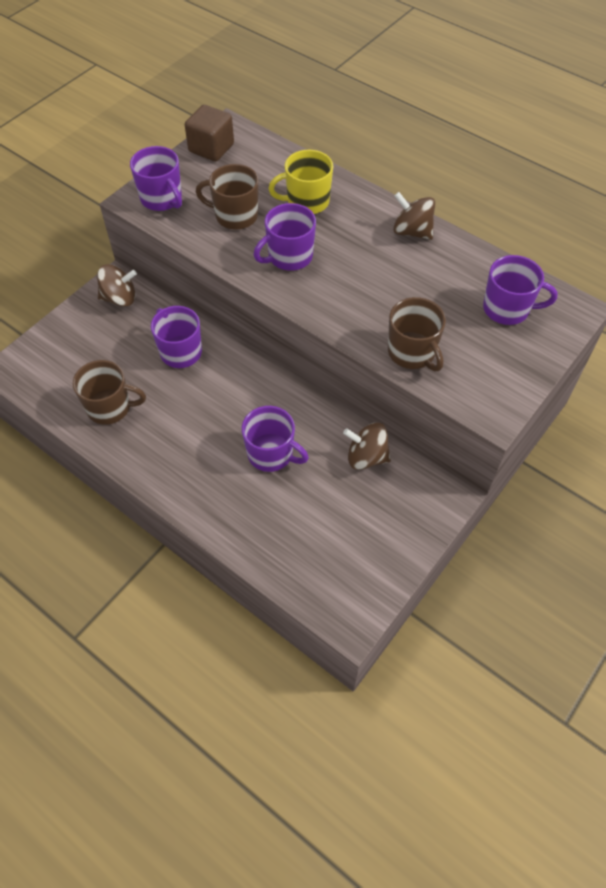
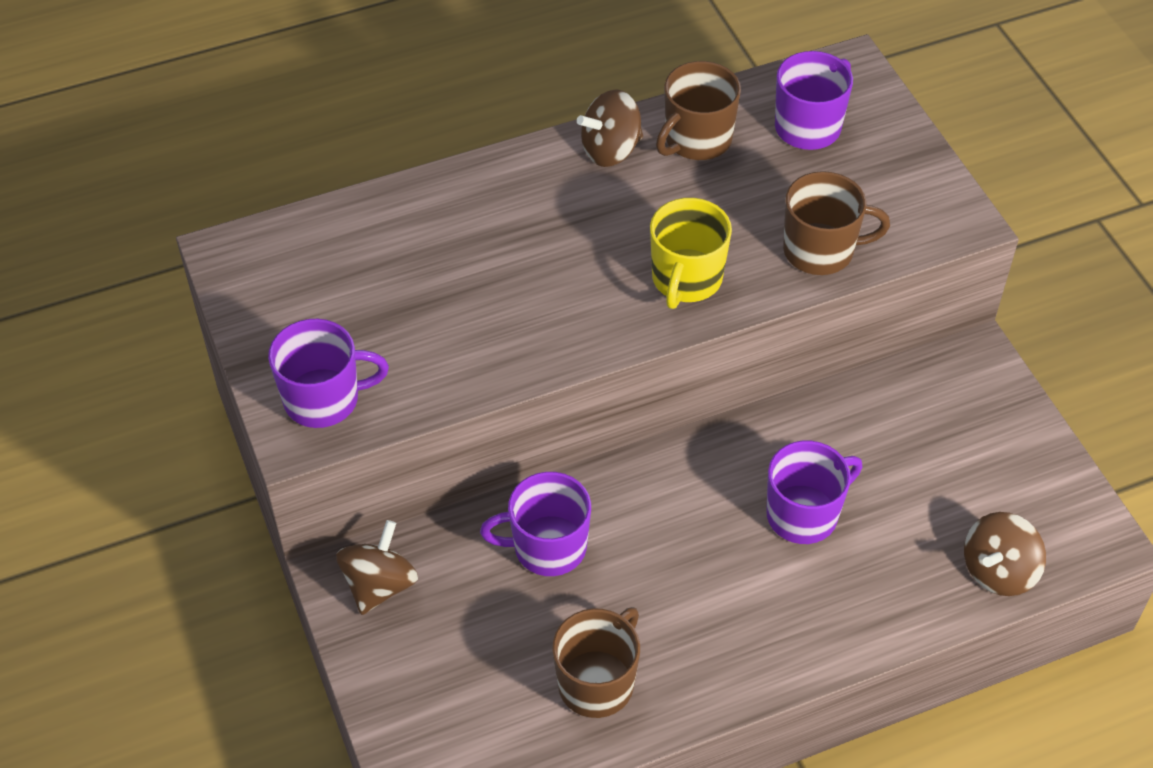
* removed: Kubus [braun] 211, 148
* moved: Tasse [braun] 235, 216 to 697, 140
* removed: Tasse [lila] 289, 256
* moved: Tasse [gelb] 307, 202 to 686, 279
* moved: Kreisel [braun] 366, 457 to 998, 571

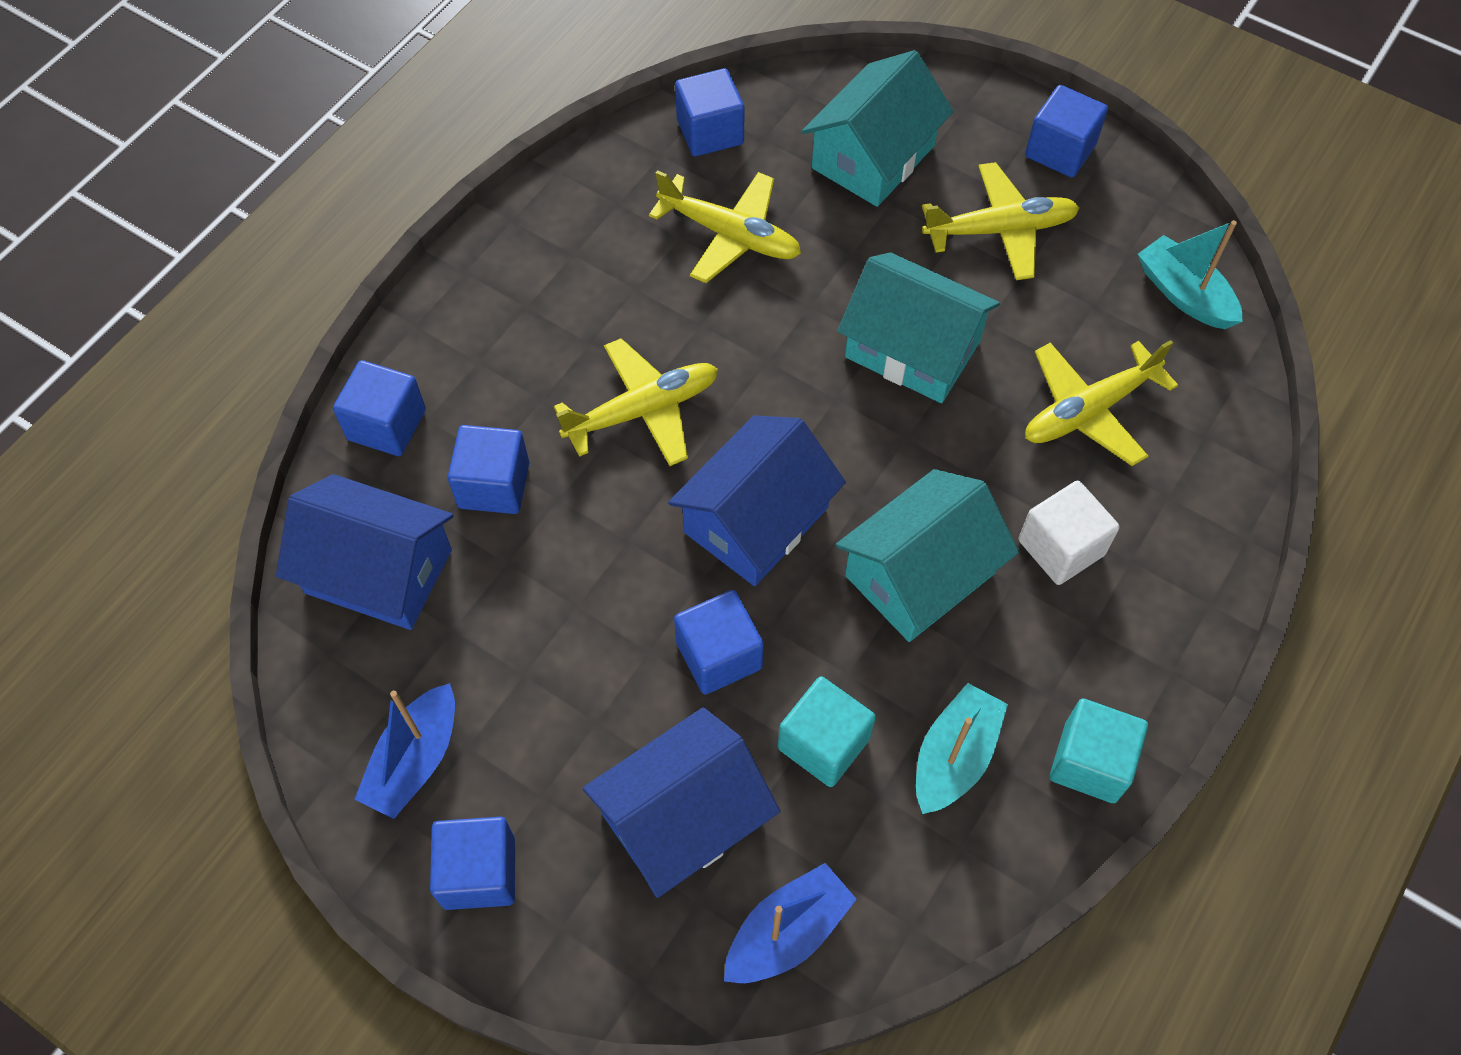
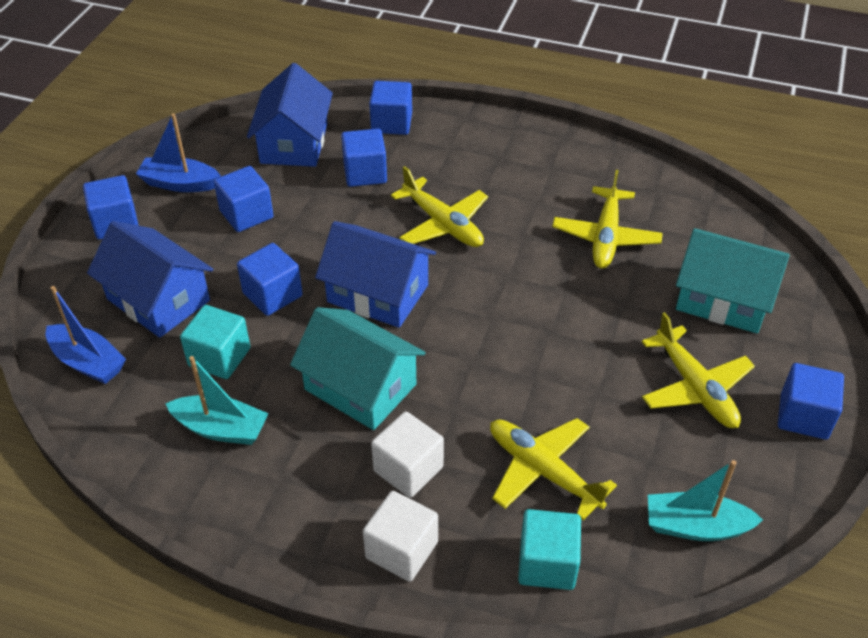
* moved: Kubus [blau] 710, 132 to 246, 214
* removed: Haus [türkis] 912, 349
* moved: Kubus [türkis] 1090, 762 to 547, 563
* turned: Boot [türkis] 1184, 294 = 695, 526 120 degrees counterclockwise
* added: Kubus [weiß] 401, 550

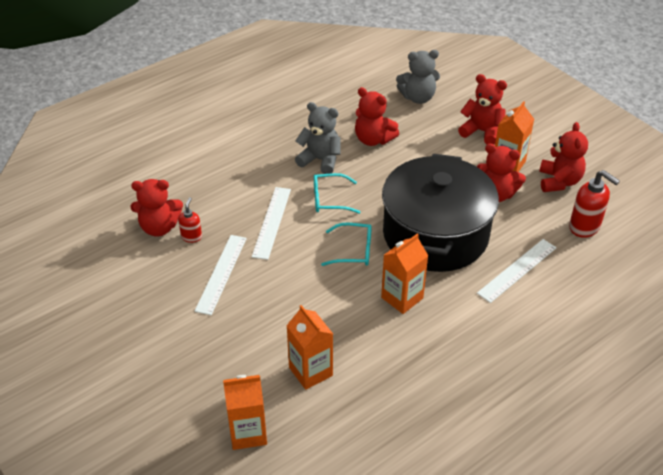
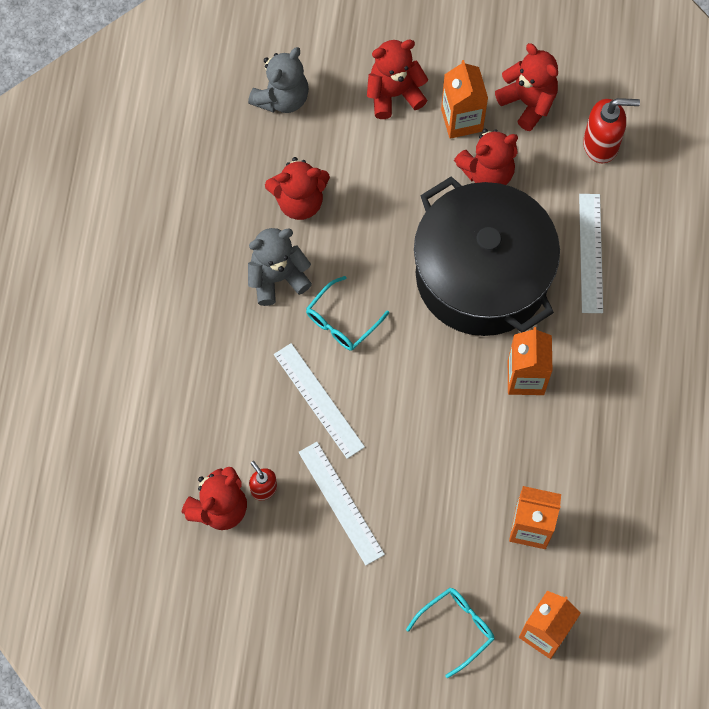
* moved: Brille [türkis] 353, 251 to 456, 628

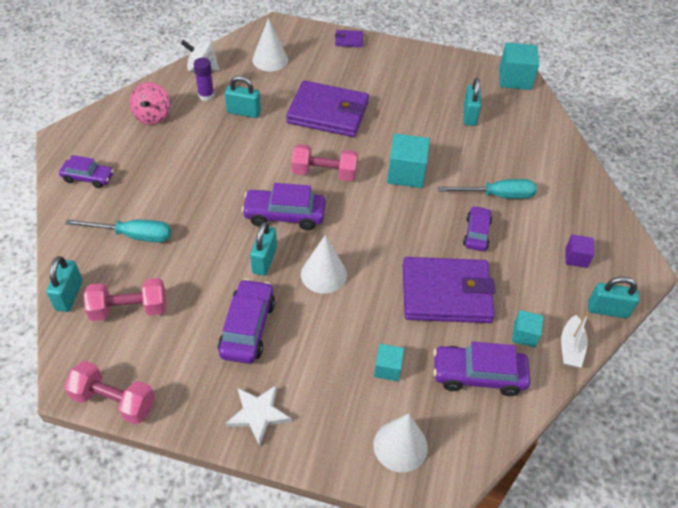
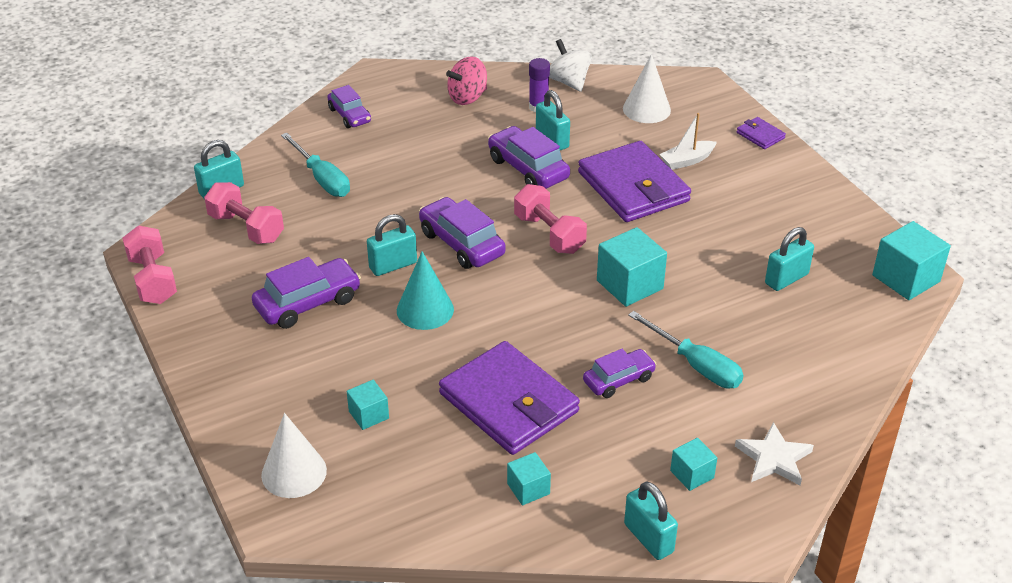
* moved: Stern [weiß] 258, 414 to 774, 458
* recoloured: Kegel [weiß] 323, 274 to Kegel [türkis] 425, 310
* moved: Auto [lila] 478, 375 to 528, 169
* moved: Boot [weiß] 570, 347 to 687, 160
* recoloured: Kubus [lila] 576, 258 to Kubus [türkis] 692, 474

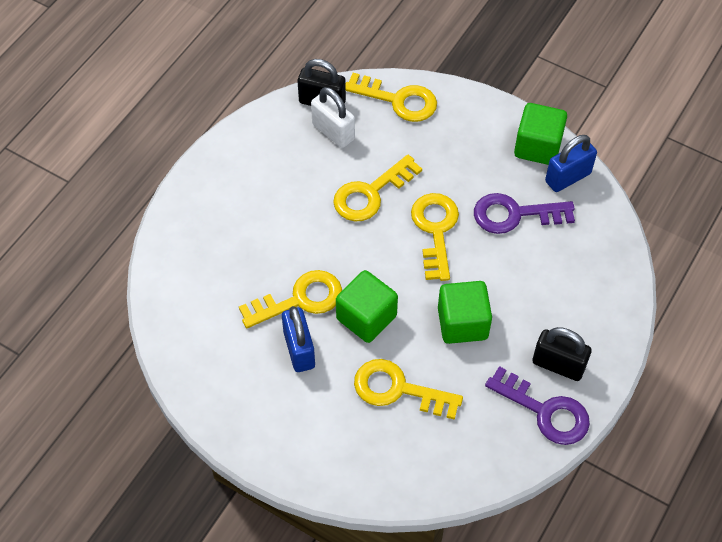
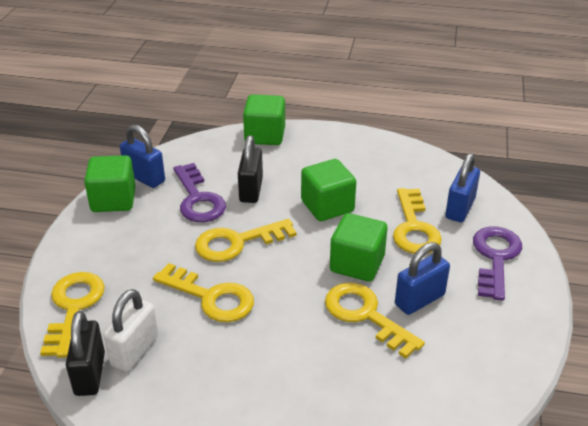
* moved: Schlüssel [lila] 545, 411 to 495, 258
* moved: Vorhängeschloss [schwarz] 558, 365 to 251, 190
* added: Kubus [grün] 265, 135
* added: Vorhängeschloss [blau] 460, 208

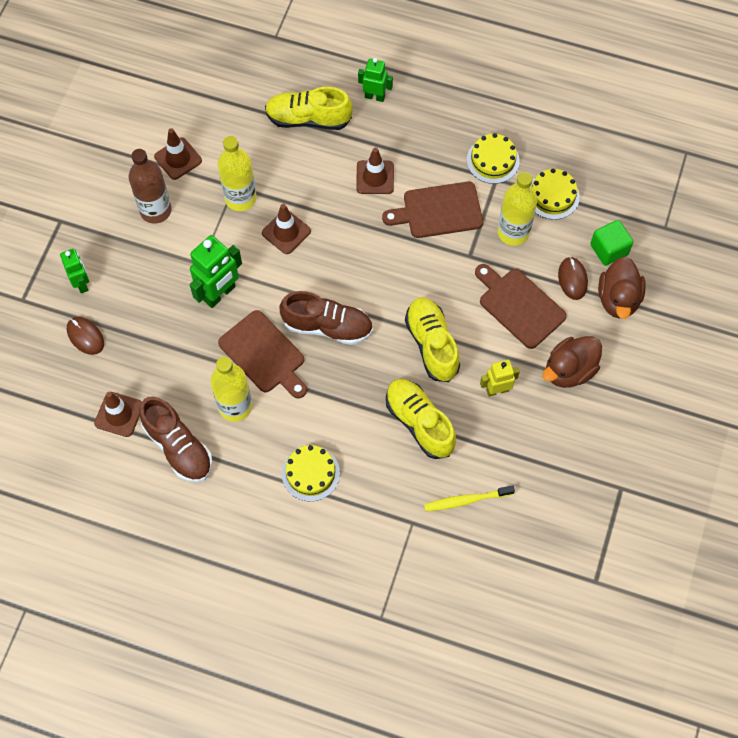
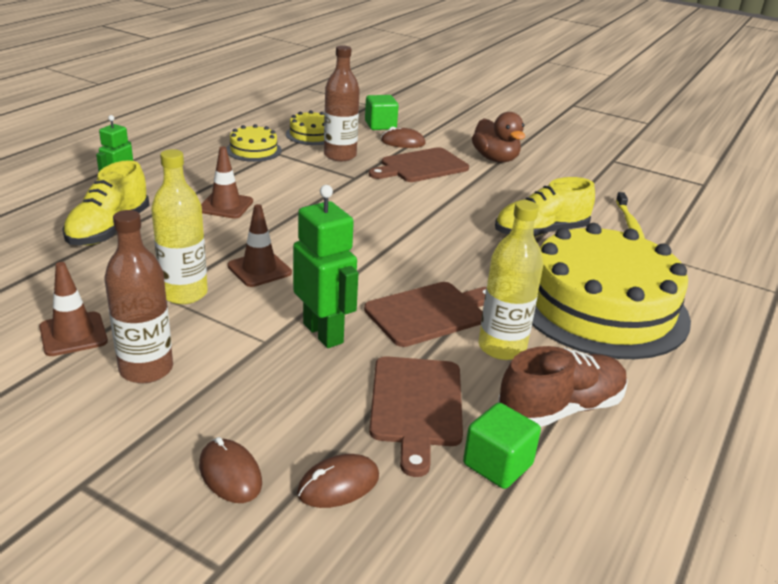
* replaced: Roboter [grün] 82, 283 to Computermaus [braun] 230, 474
* replaced: Leitkegel [braun] 119, 414 to Kubus [grün] 497, 464
* removed: Schuh [braun] 327, 326
* resized: Kuchen [gelb] 310, 473 = 601, 306 x2.32
* moved: Schneidebrett [braun] 439, 211 to 416, 405
* removed: Schuh [gelb] 432, 344
* removed: Roboter [gelb] 497, 390
* recoloured: Flasche [gelb] 513, 232 to Flasche [braun] 340, 155
* removed: Ente [braun] 618, 299

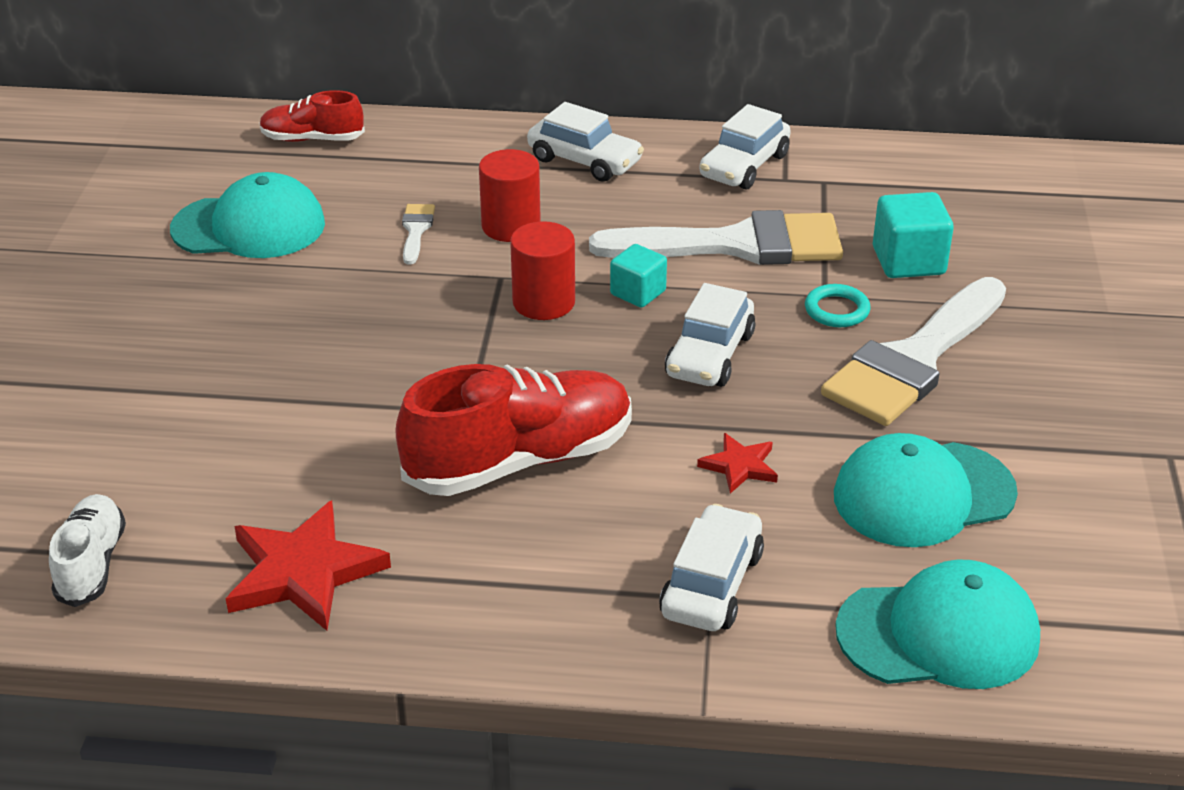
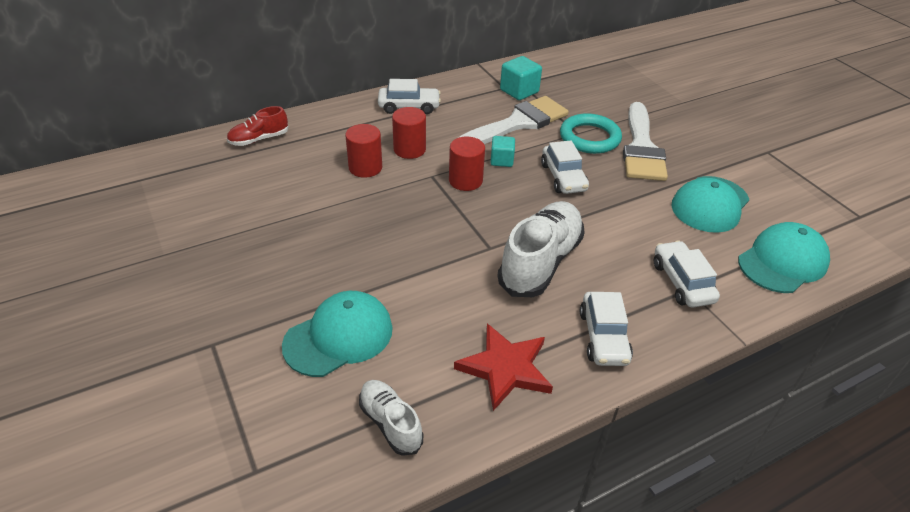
* moved: Kappe [türkis] 249, 227 to 339, 336
* recoloured: Schuh [rot] 519, 460 to Schuh [weiß] 540, 262
* replaced: Pinsel [weiß] 416, 230 to Vollzylinder [rot] 365, 167
* removed: Stern [rot] 739, 466
* moved: Auto [weiß] 744, 166 to 603, 337
* resized: Ring [türkis] 837, 310 = 589, 138 x1.90
* moved: Kubus [türkis] 908, 261 to 519, 91

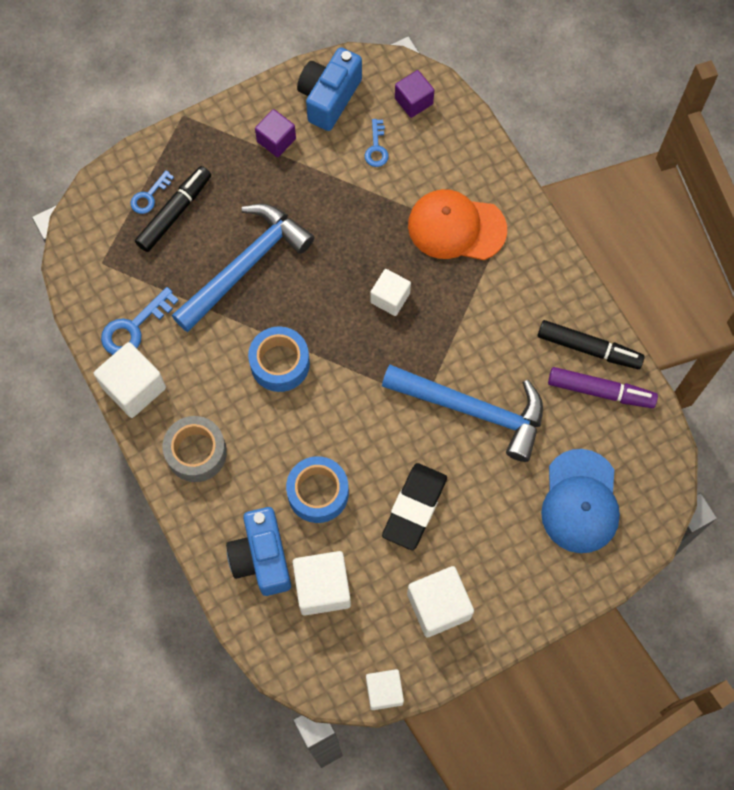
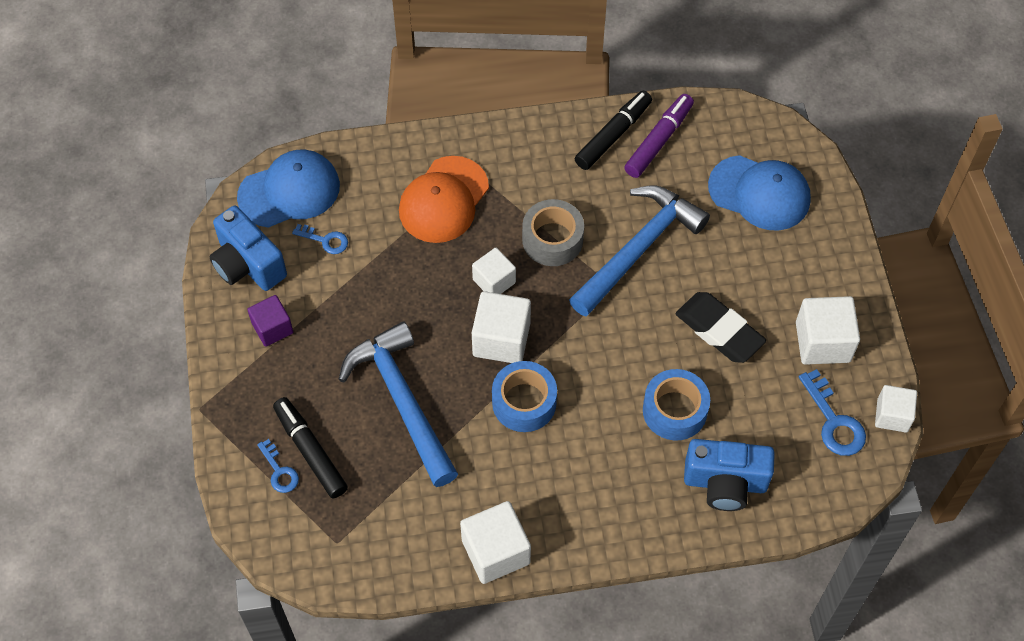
* moved: Schlüssel [blau] 134, 327 to 833, 421
* moved: Klebeband [grau] 196, 452 to 552, 239
* moved: Kubus [weiß] 322, 587 to 501, 339
* replaced: Kubus [lila] 413, 101 to Kappe [blau] 289, 191

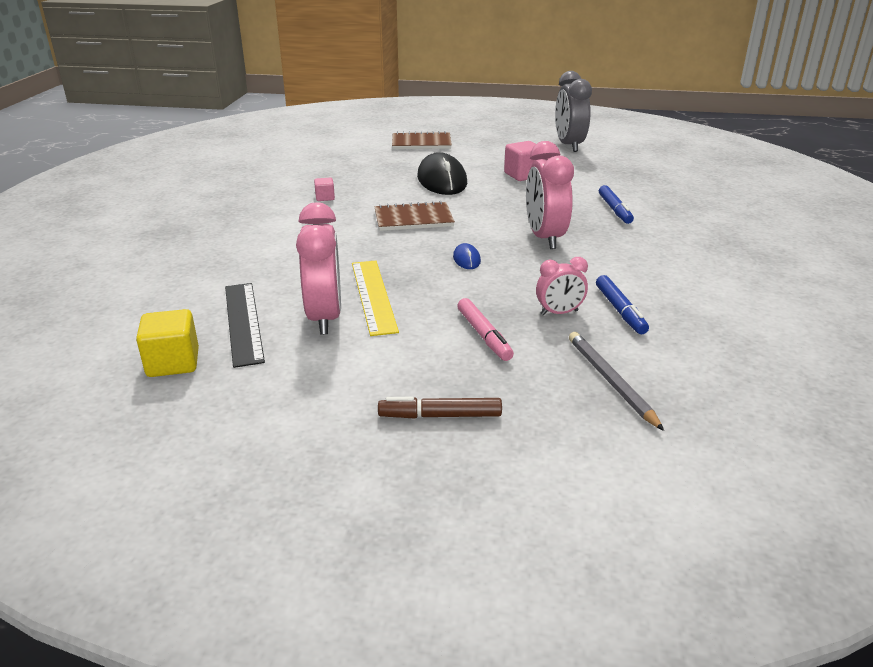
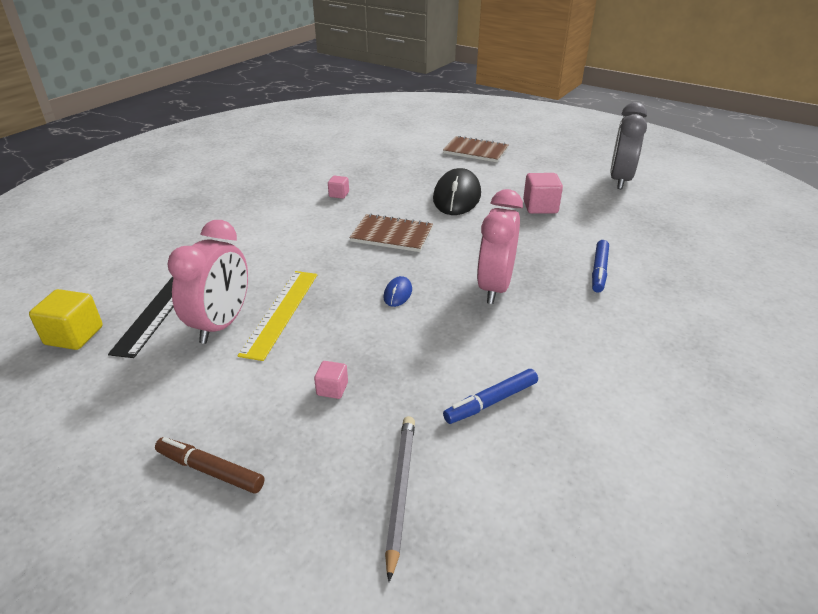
* replaced: Filzstift [rosa] 484, 335 to Kubus [rosa] 332, 389
* removed: Wecker [rosa] 559, 313
* turned: Filzstift [blau] 620, 310 = 491, 402 45 degrees clockwise

